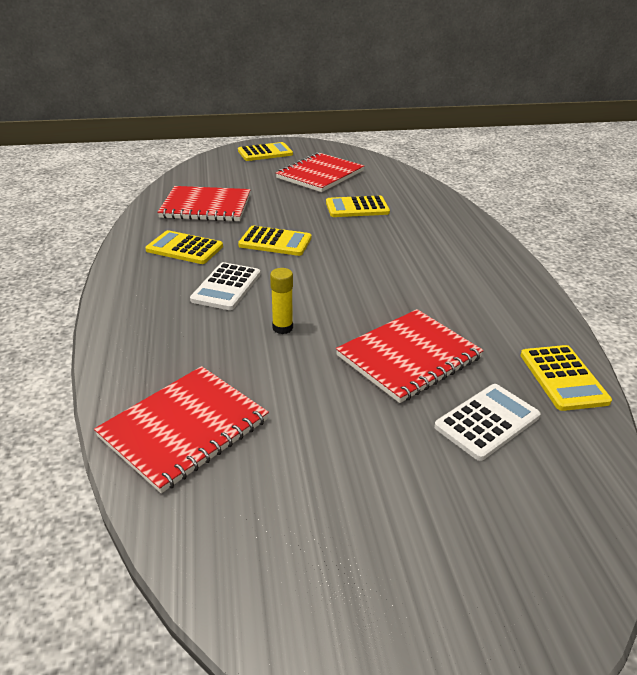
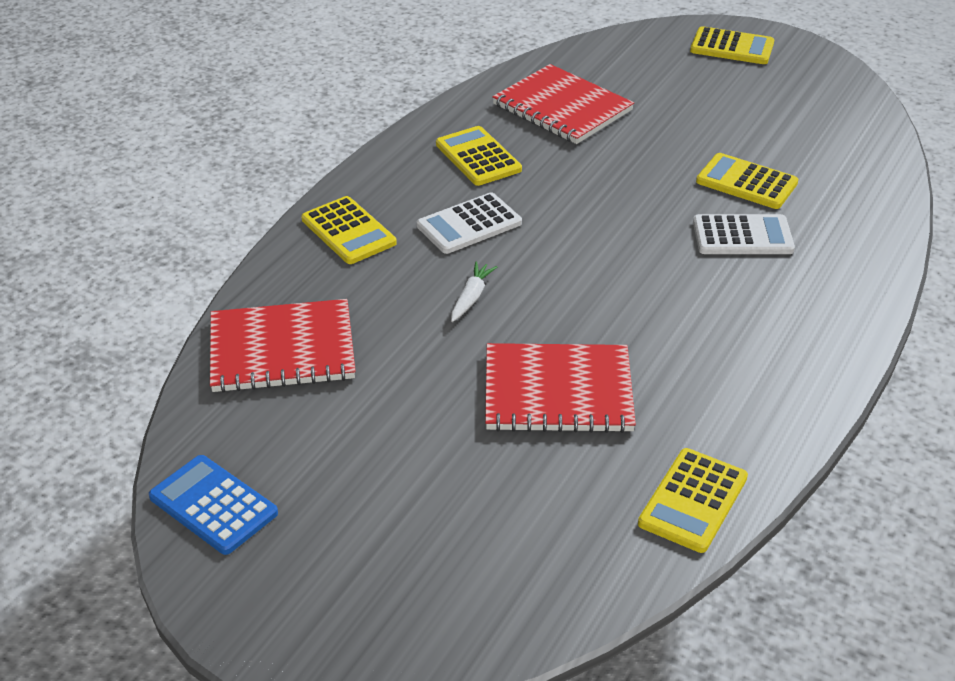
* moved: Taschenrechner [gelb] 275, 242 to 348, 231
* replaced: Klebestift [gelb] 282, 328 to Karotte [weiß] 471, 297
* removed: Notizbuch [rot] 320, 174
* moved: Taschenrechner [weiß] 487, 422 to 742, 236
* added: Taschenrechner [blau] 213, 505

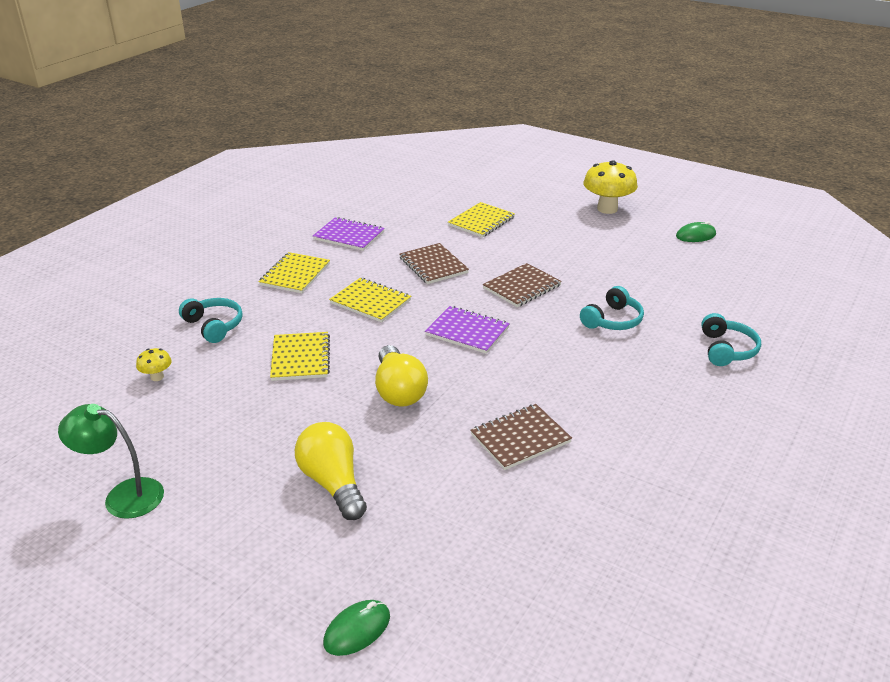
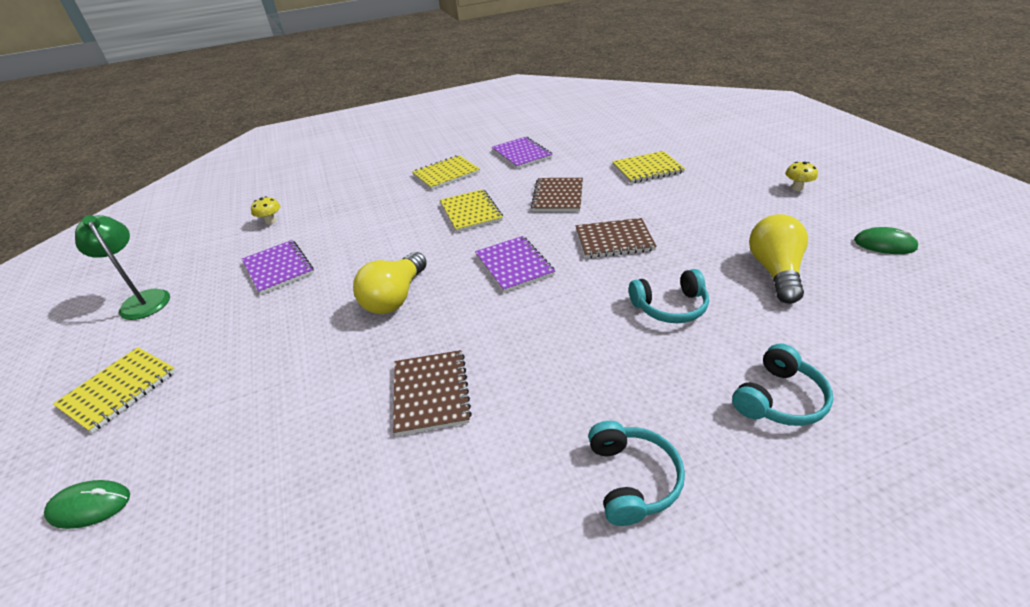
* moved: Kopfhörer [türkis] 214, 326 to 632, 479
* moved: Notizbuch [gelb] 300, 358 to 118, 390
* moved: Glühbirne [gelb] 333, 483 to 775, 272
* turned: Notizbuch [braun] 520, 438 = 431, 393 75 degrees clockwise
* resized: Pilz [gelb] 607, 209 = 797, 188 x0.47
* added: Notizbuch [lila] 278, 268

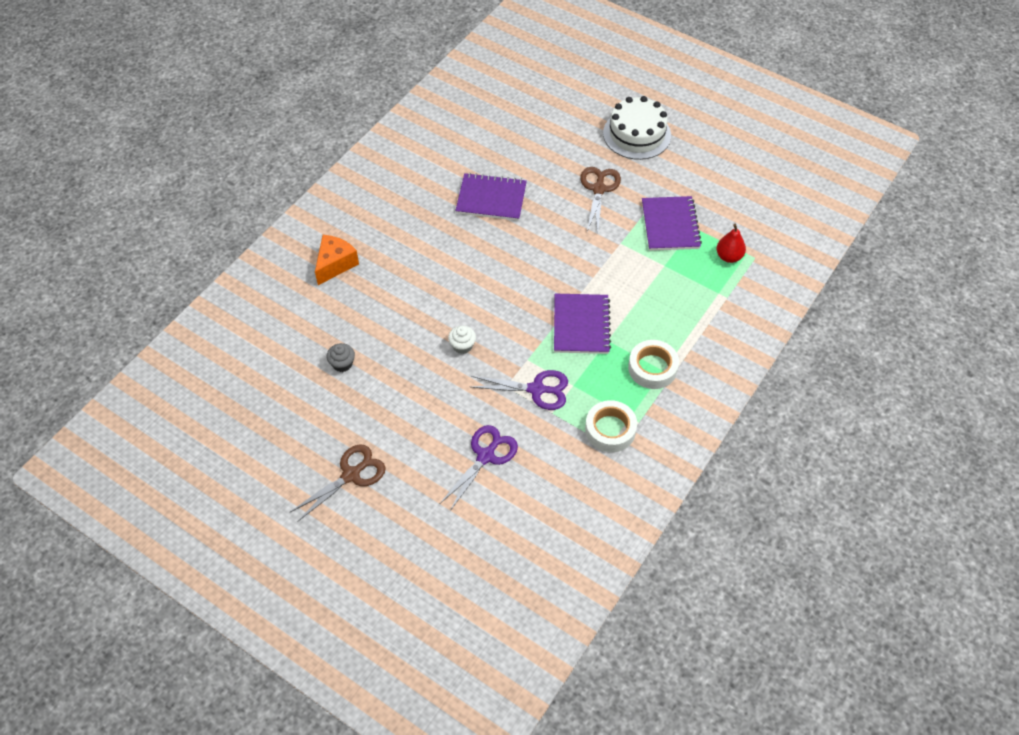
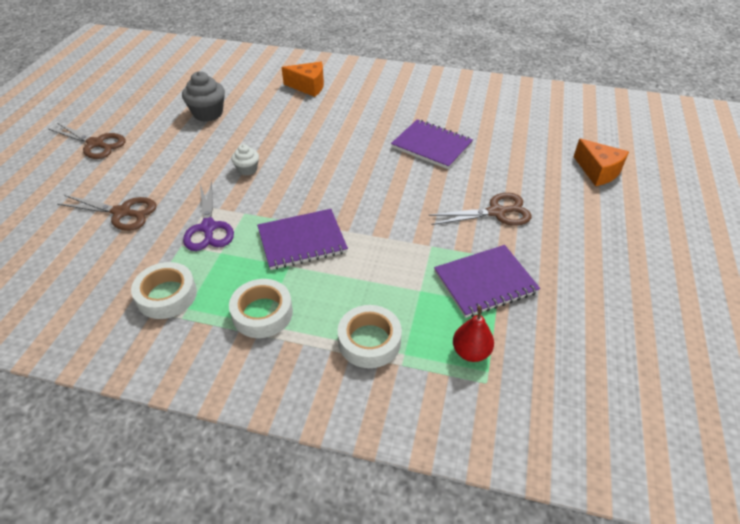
* resized: Muffin [grau] 342, 364 = 208, 113 x1.70
* recoloured: Schere [lila] 486, 456 to Schere [braun] 122, 213
* turned: Notizbuch [lila] 491, 198 = 431, 146 45 degrees counterclockwise
* removed: Kuchen [weiß] 637, 134
* added: Klebeband [weiß] 369, 341
* added: Käse [orange] 598, 171

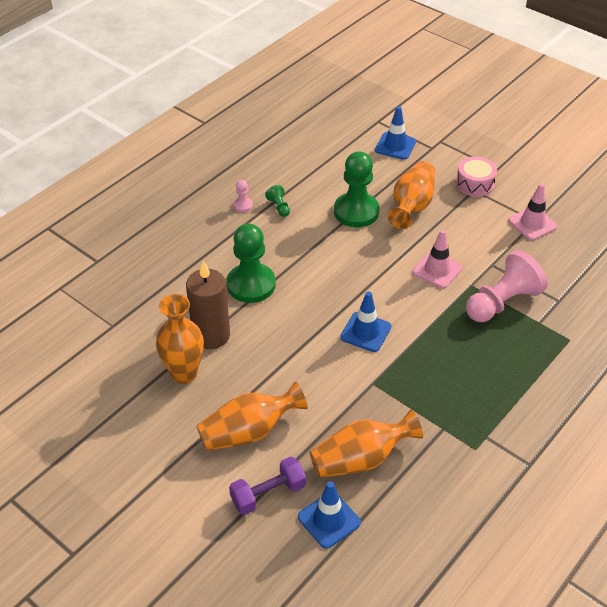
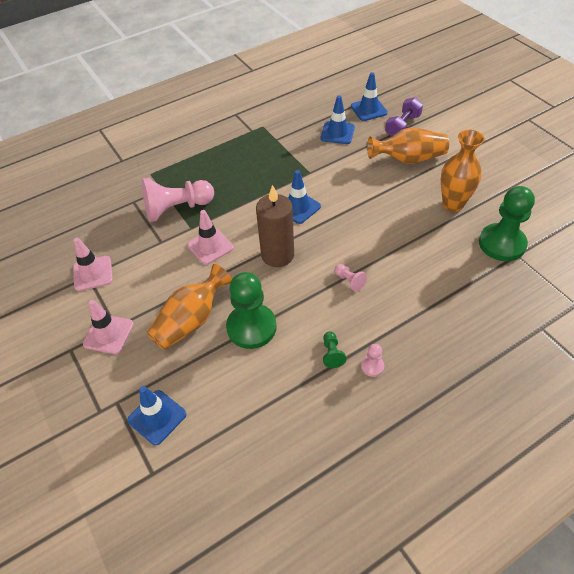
* moved: Kerze [braun] 211, 335 to 277, 255
* moved: Bauer [grün] 251, 284 to 502, 244
* turned: Hantel [lila] 268, 494 = 402, 126 45 degrees counterclockwise
* replaced: Vase [orange] 361, 459 to Leitkegel [blau] 337, 133
* replaced: Trommel [rosa] 475, 184 to Leitkegel [rosa] 108, 334
* added: Bauer [rosa] 349, 281

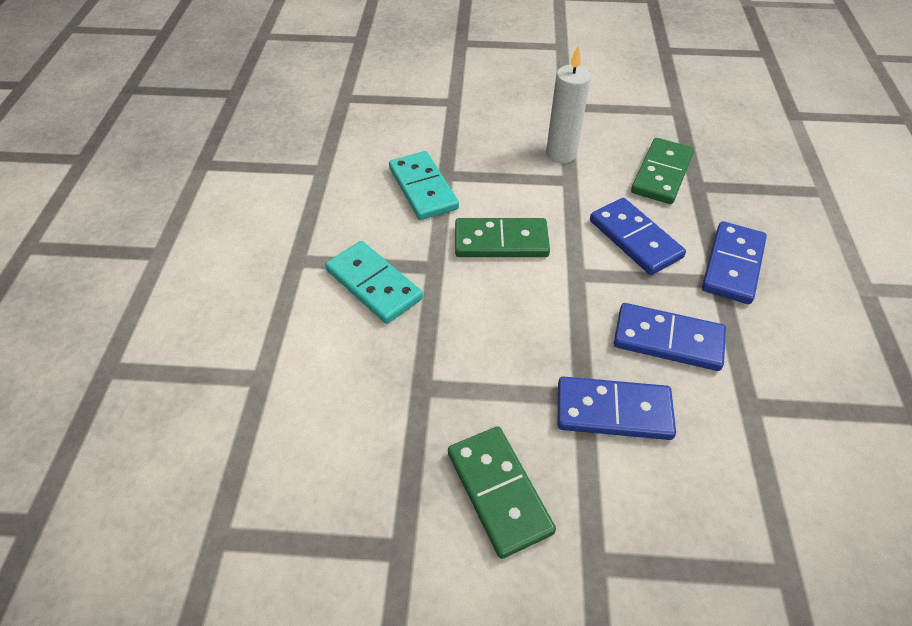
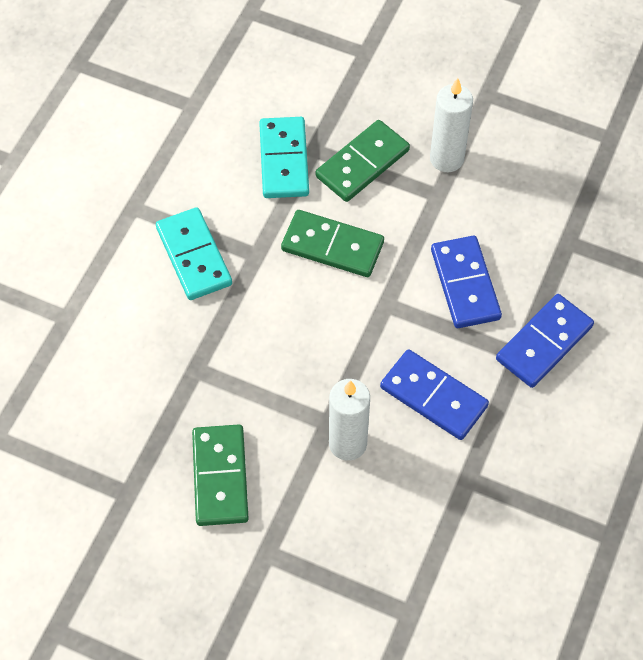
* replaced: Dominostein [blau] 613, 411 to Kerze [weiß] 347, 444
* moved: Dominostein [grün] 661, 174 to 362, 163

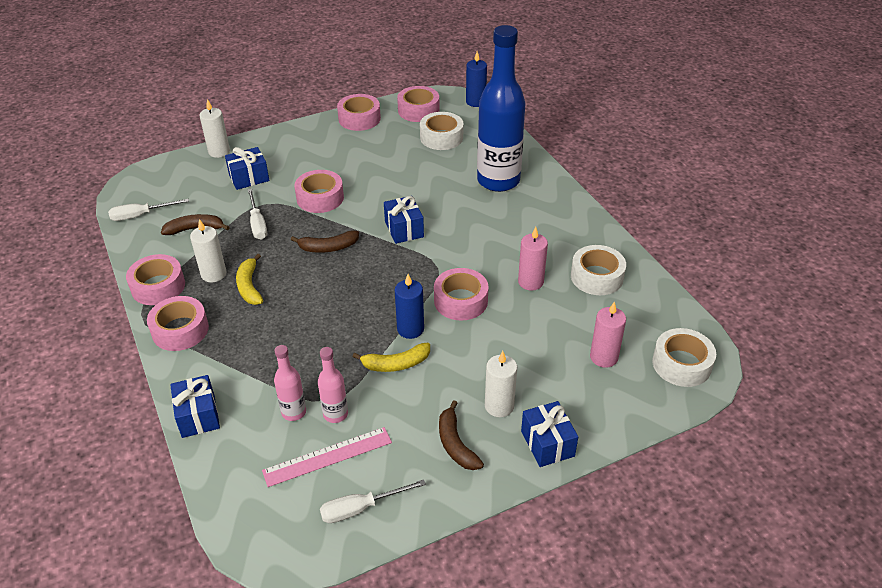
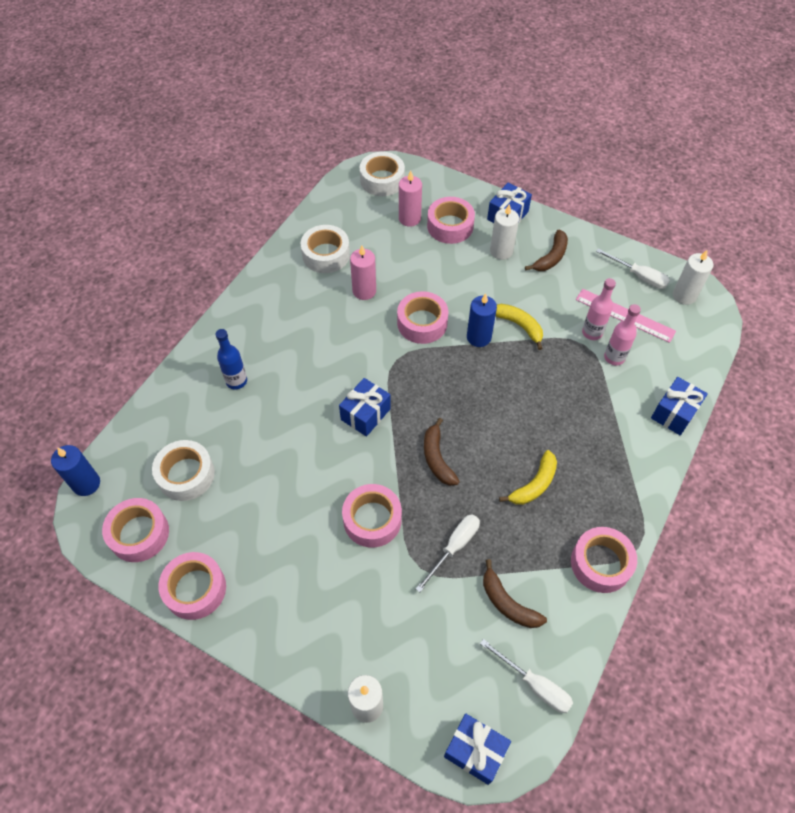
* moved: Klebeband [rosa] 180, 330 to 450, 226
* moved: Kerze [weiß] 213, 274 to 684, 295
* moved: Geschenk [blau] 249, 178 to 475, 751
* turned: Banane [braun] 328, 247 = 437, 458 150 degrees counterclockwise
* resized: Flasche [blau] 498, 181 = 236, 381 x0.44

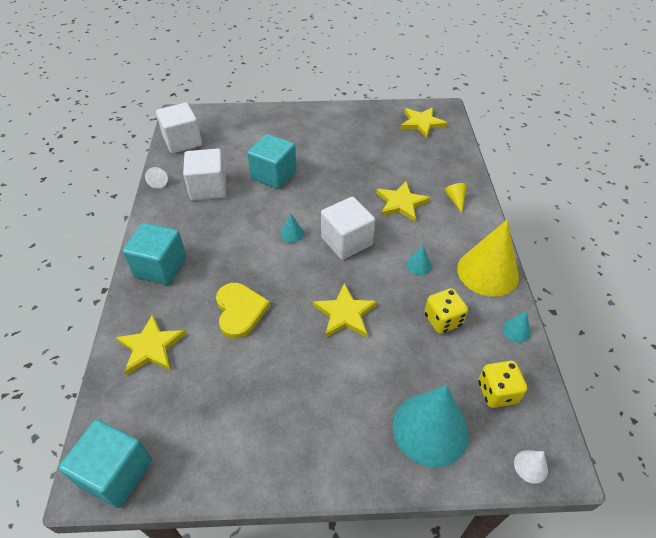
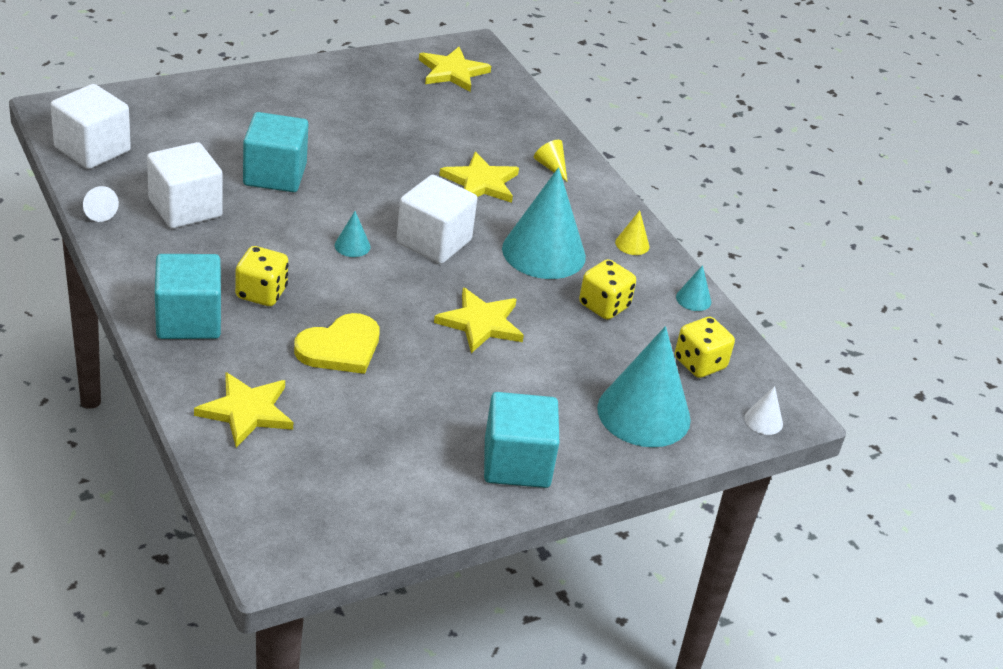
* moved: Kubus [türkis] 116, 473 to 517, 463
* turned: Herz [gelb] 240, 310 = 340, 348 90 degrees clockwise
* resized: Kegel [türkis] 418, 265 = 543, 252 x2.40
* resized: Kegel [gelb] 487, 272 = 632, 244 x0.42
* added: Spielwürfel [gelb] 261, 293

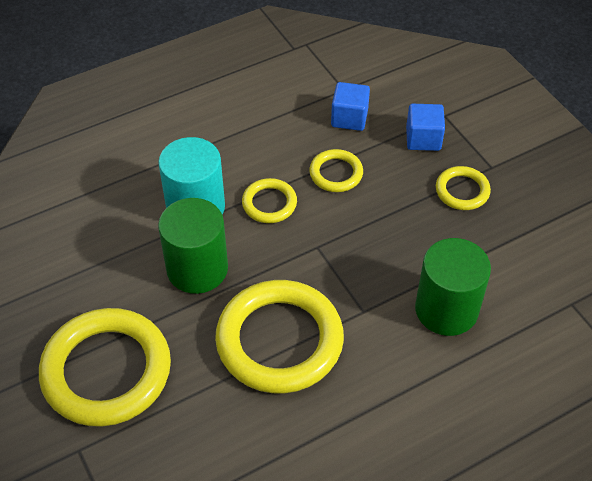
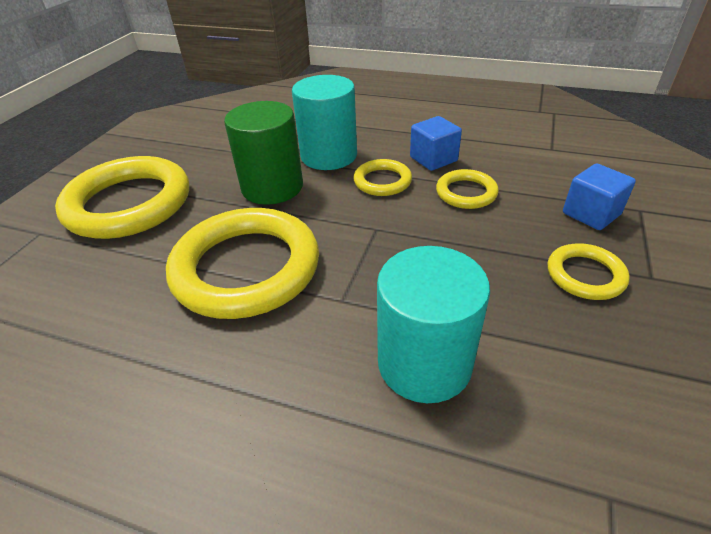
* moved: Kubus [blau] 349, 118 to 433, 159
* recoloured: Vollzylinder [grün] 446, 309 to Vollzylinder [türkis] 424, 363

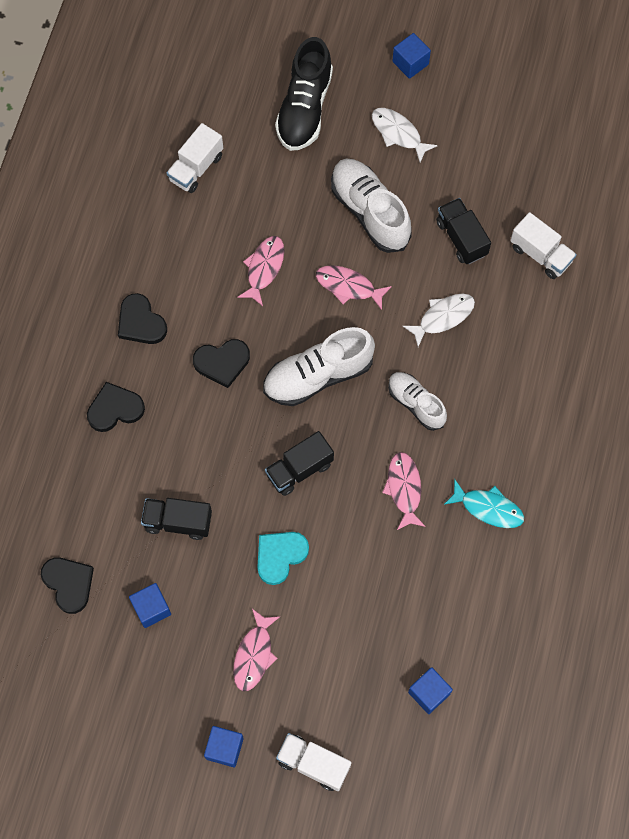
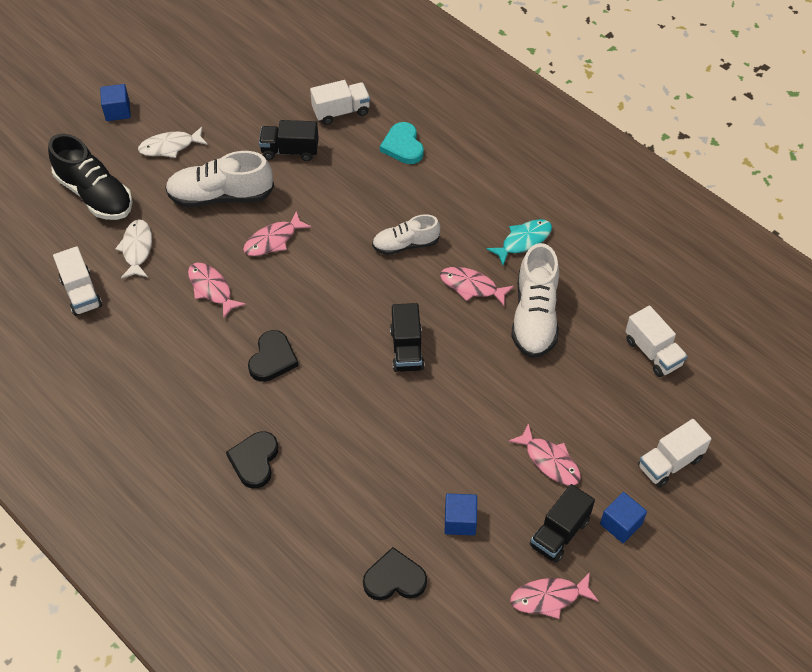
* removed: Herz [schwarz] 141, 322
* moved: Lastwagen [schwarz] 178, 522 to 559, 533
* moved: Herz [türkis] 280, 556 to 403, 146
* moved: Schuh [weiß] 318, 375 to 535, 316
* moved: Fisch [weiß] 443, 317 to 137, 249
* replaced: Kubus [blau] 429, 693 to Lastwagen [weiß] 653, 352
* added: Fisch [rosa] 549, 597

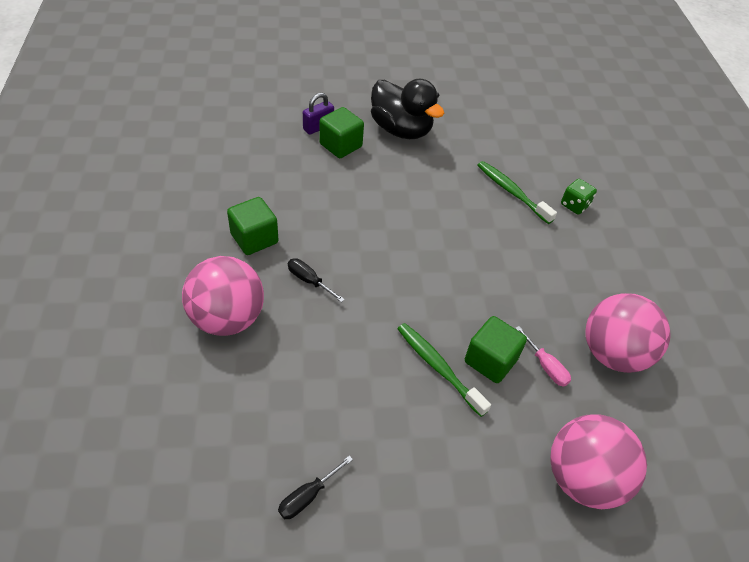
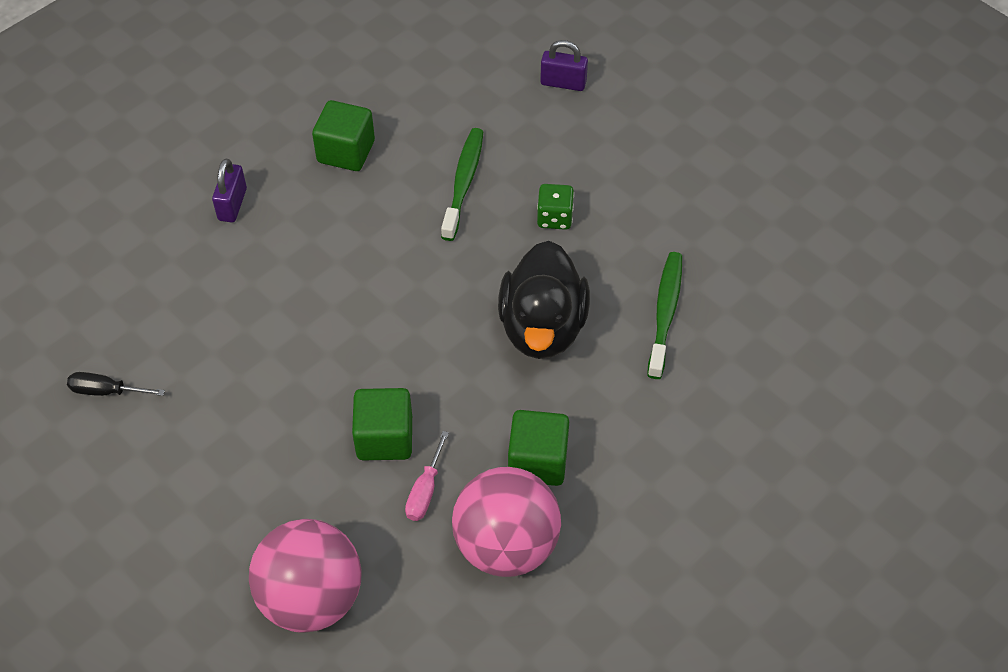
* replaced: Ball [rosa] 227, 318 to Vorhängeschloss [lila] 232, 204
* removed: Schraubenzieher [schwarz] 309, 281
* moved: Kubus [grün] 340, 145 to 537, 461
* moved: Ente [schwarz] 401, 130 to 542, 327
* moved: Zahnbürste [grün] 438, 367 to 464, 182
* moved: Spielwürfel [grün] 574, 205 to 554, 217

